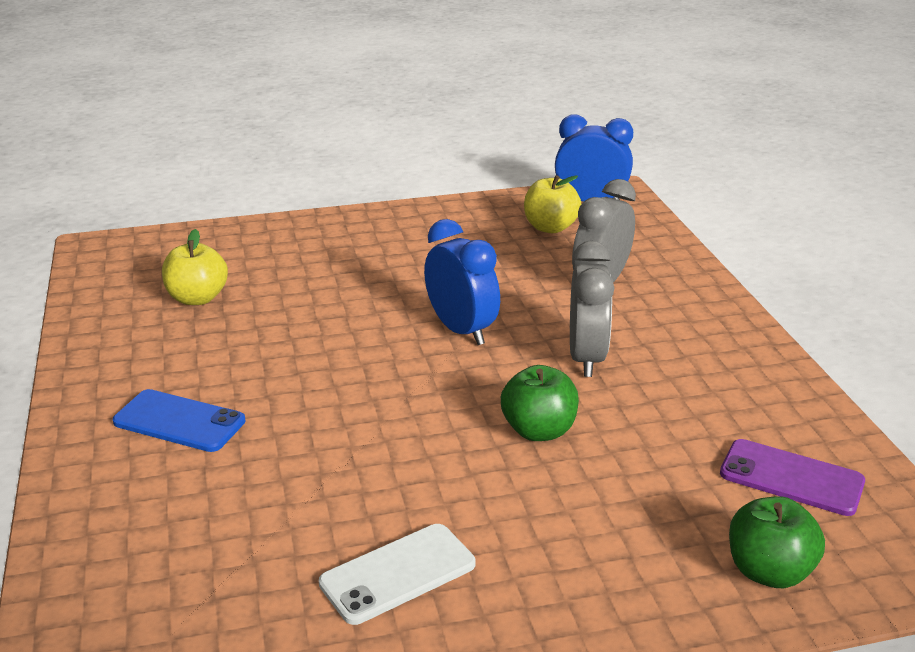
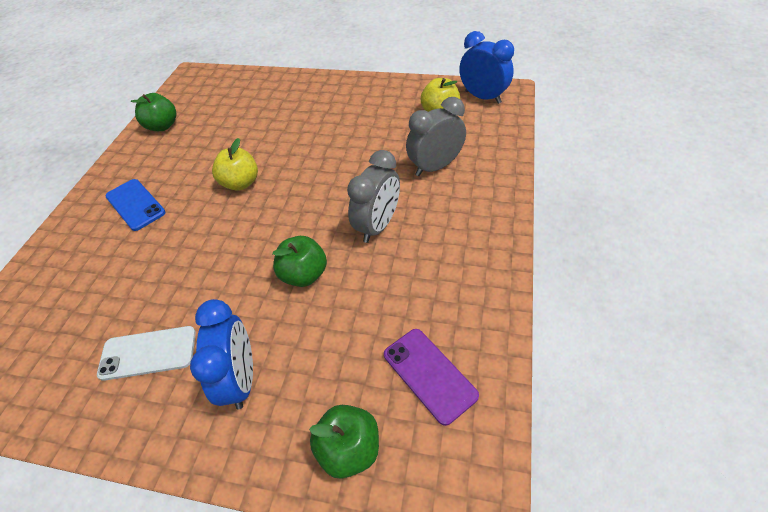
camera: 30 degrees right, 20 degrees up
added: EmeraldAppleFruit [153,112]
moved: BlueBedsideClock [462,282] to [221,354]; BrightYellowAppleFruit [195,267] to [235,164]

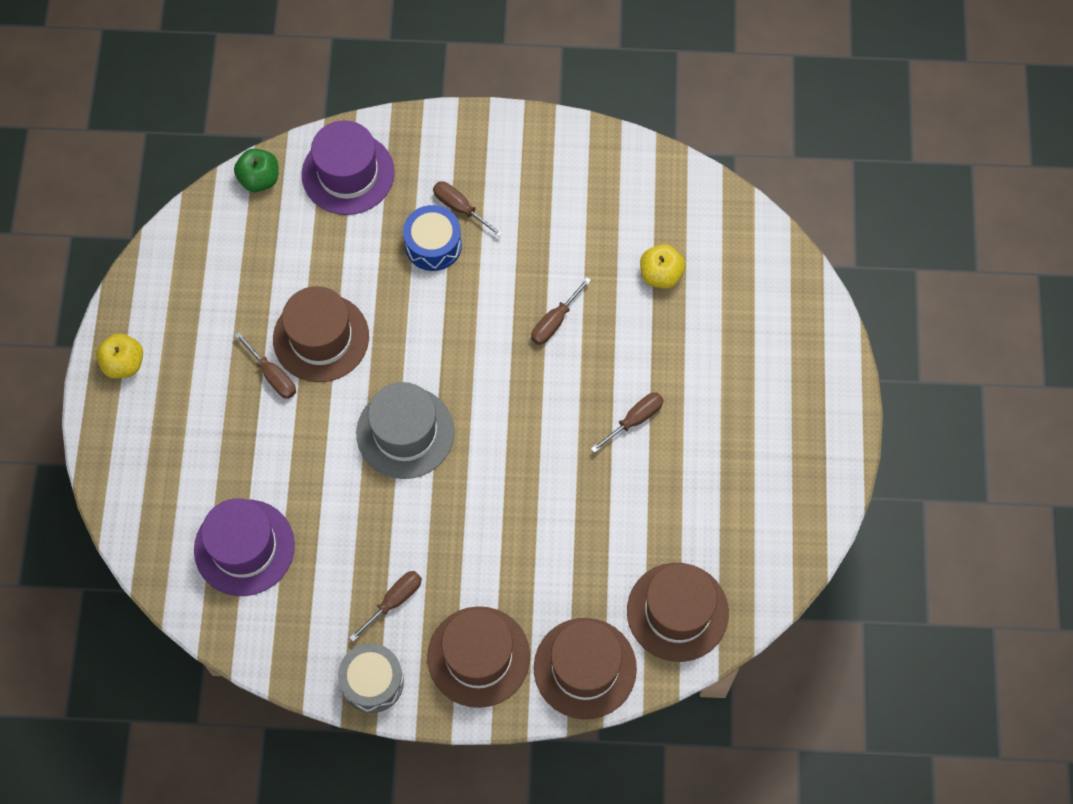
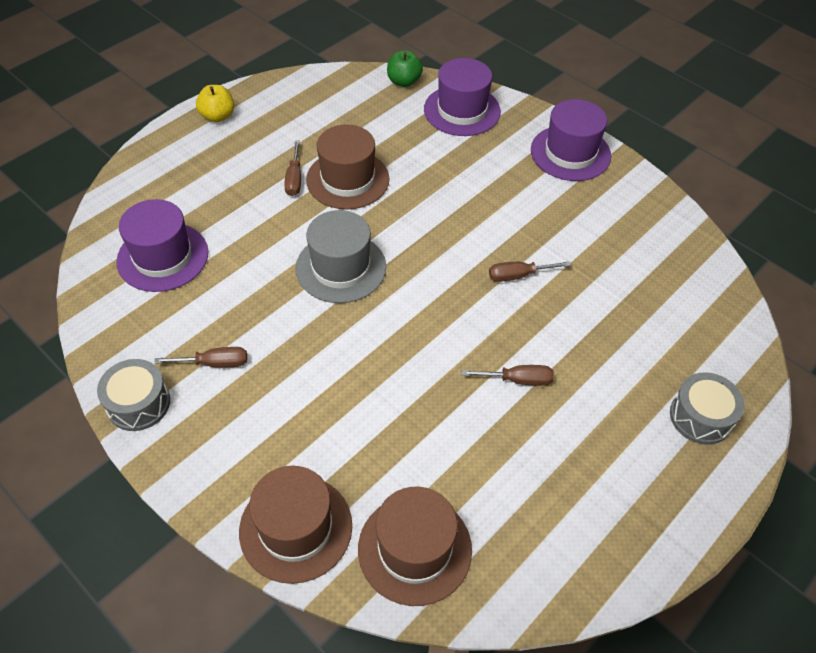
camera: 40 degrees right, 15 degrees down
removed: BrownScrewdriver [468,209]; BlueToyDrum [432,238]; BrightYellowAppleFruit [663,266]; BrownTopHat [478,657]
added: PurpleTopHat [571,140]; AshGreyToyDrum [707,408]

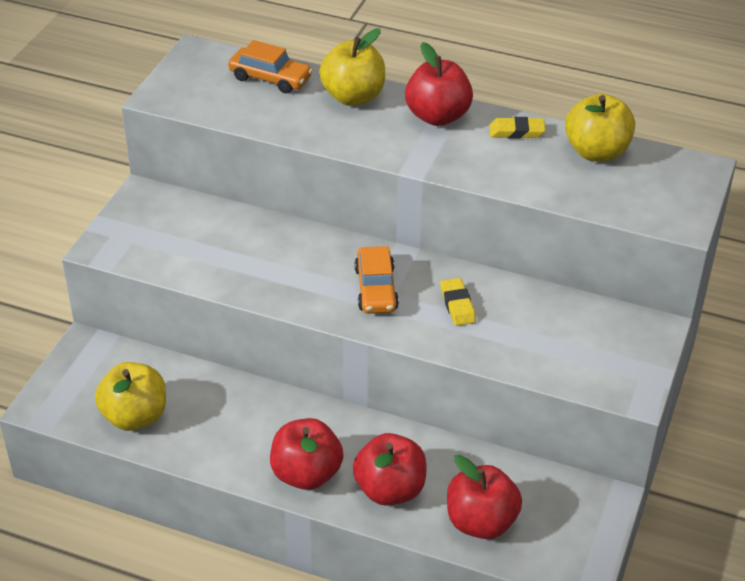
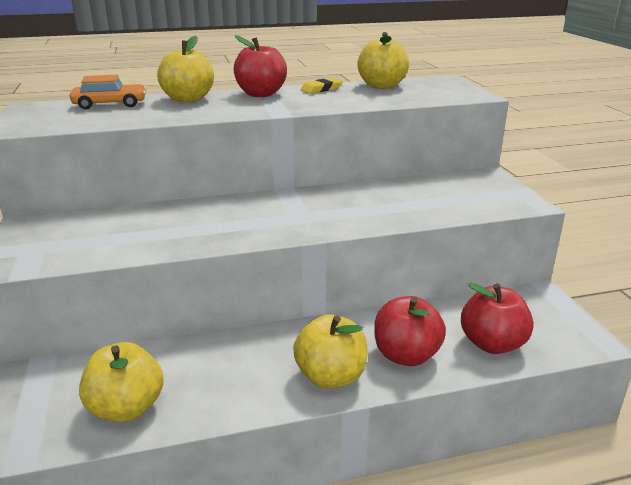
camera: 35 degrees left, 15 degrees down
removed: OrangeAutomobile [376,280]; BrightYellowPencilEraser [458,302]
recoloured: ScarletAppleFruit [306,454] to BrightYellowAppleFruit [330,351]

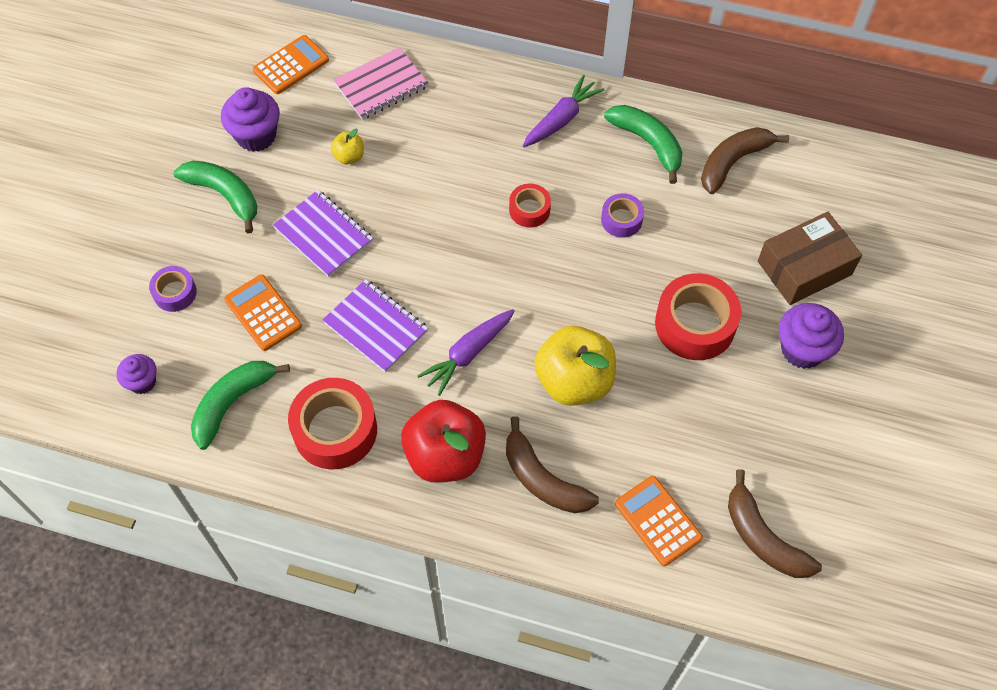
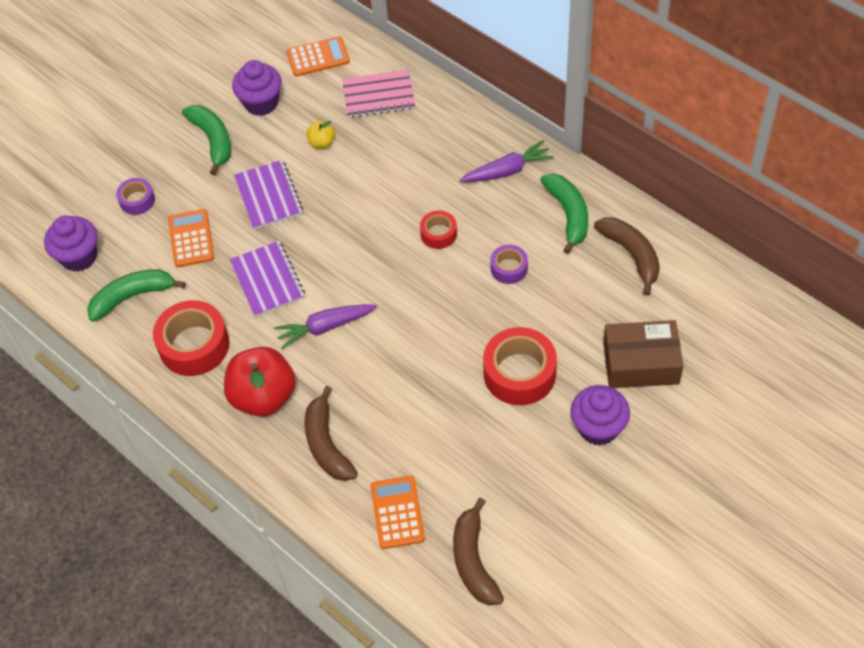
camera: 30 degrees right, 5 degrees down
removed: BrightYellowAppleFruit [575,366]
turned: BrownBanana [745,160] = [627,256] 75 degrees clockwise
resized: PurpleCupcake [137,374] = [70,244] x1.64

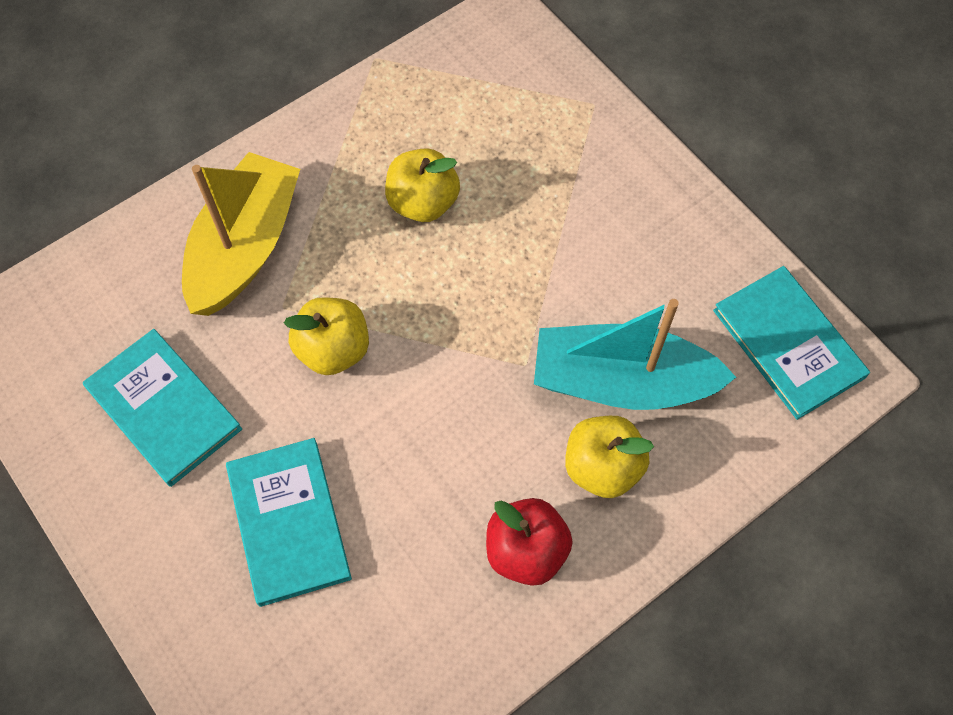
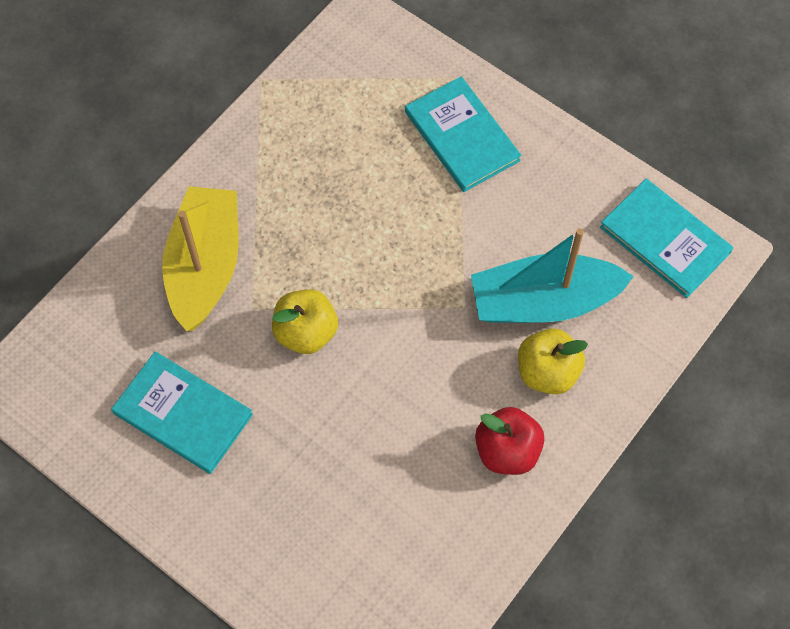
camera: 15 degrees left, 0 degrees up
removed: BrightYellowAppleFruit [422,185]
moved: TealBook [289,522] to [463,134]

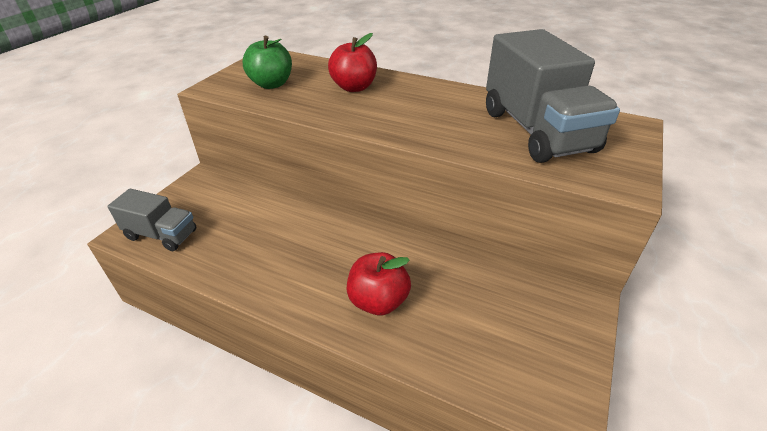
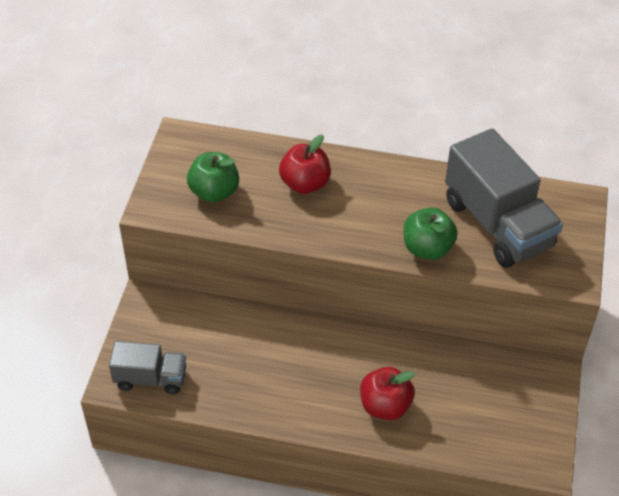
camera: 15 degrees left, 10 degrees up
added: EmeraldAppleFruit [431,233]

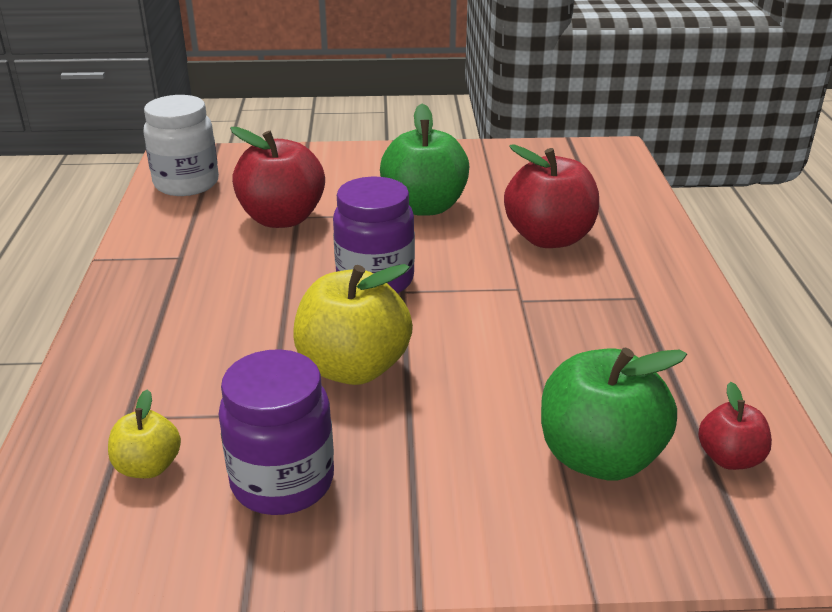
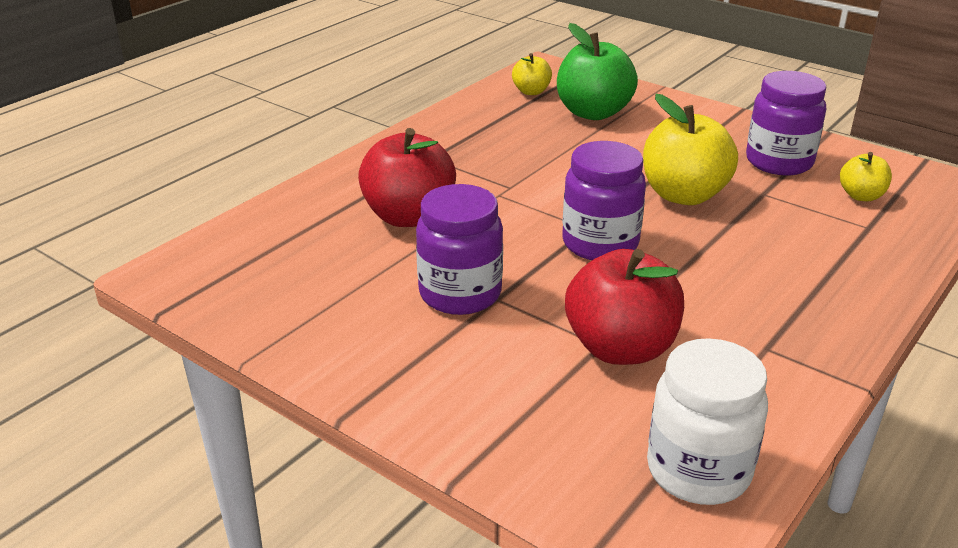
camera: 140 degrees left, 0 degrees up
replaced: EmeraldAppleFruit [424,160] to PurpleJamJar [459,249]
recoloured: ScarletAppleFruit [735,426] to BrightYellowAppleFruit [532,74]

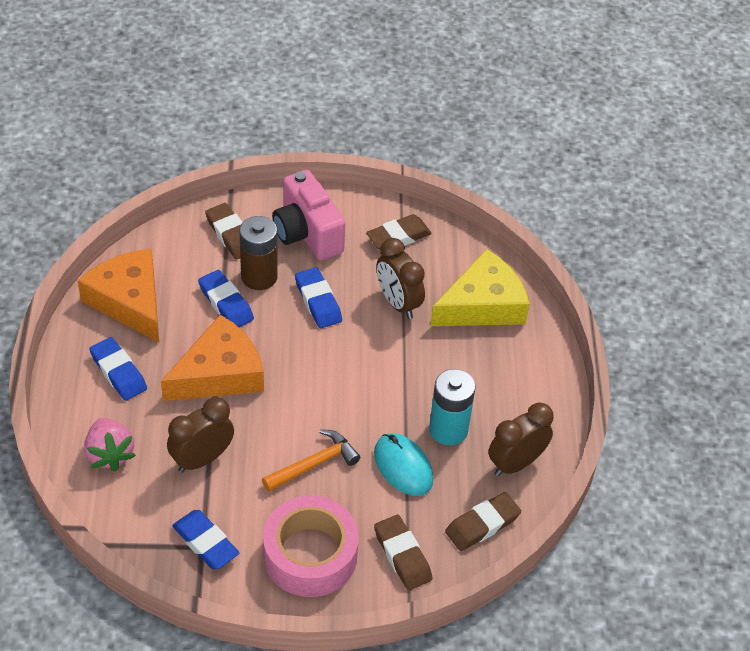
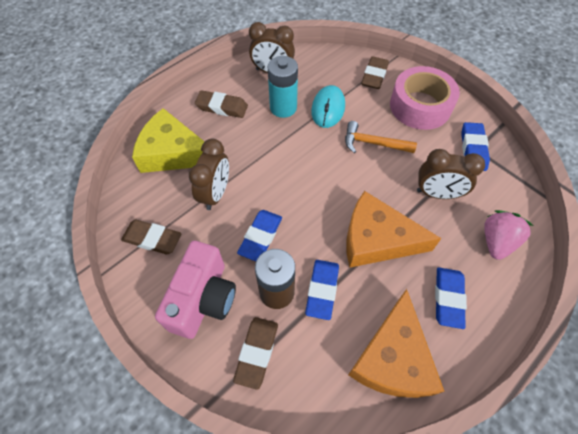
camera: 130 degrees left, 10 degrees up
moved: BrownPencilEraser [483,521] to [221,104]

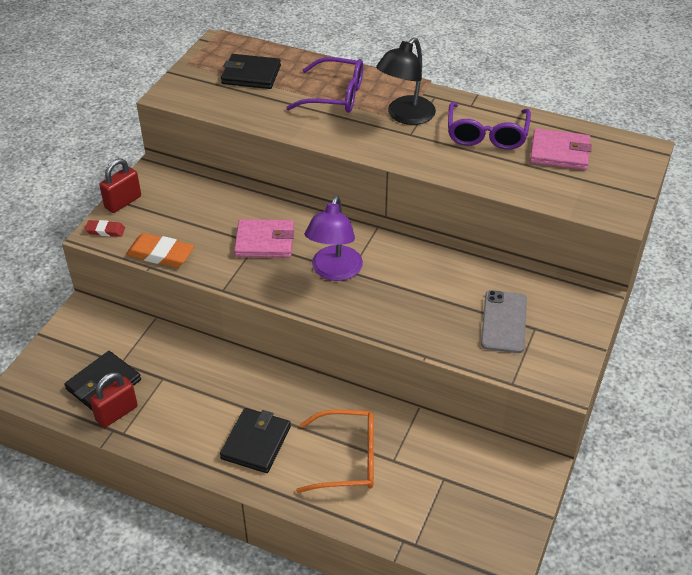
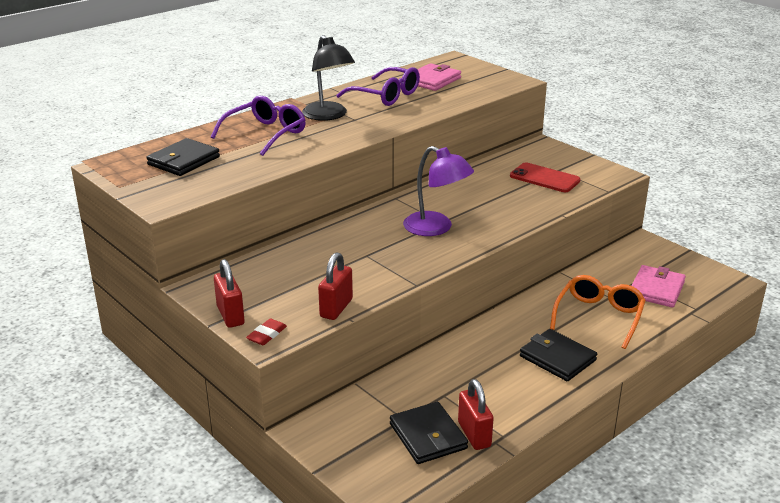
camera: 65 degrees left, 15 degrees down
moved: RosePinkBillfold [264,238] to [658,286]
replaced: OrangePencilEraser [160,250] to ScarletSmallLock [335,286]
recoloured: AshGreyPhone [504,321] to ScarletPhone [545,177]

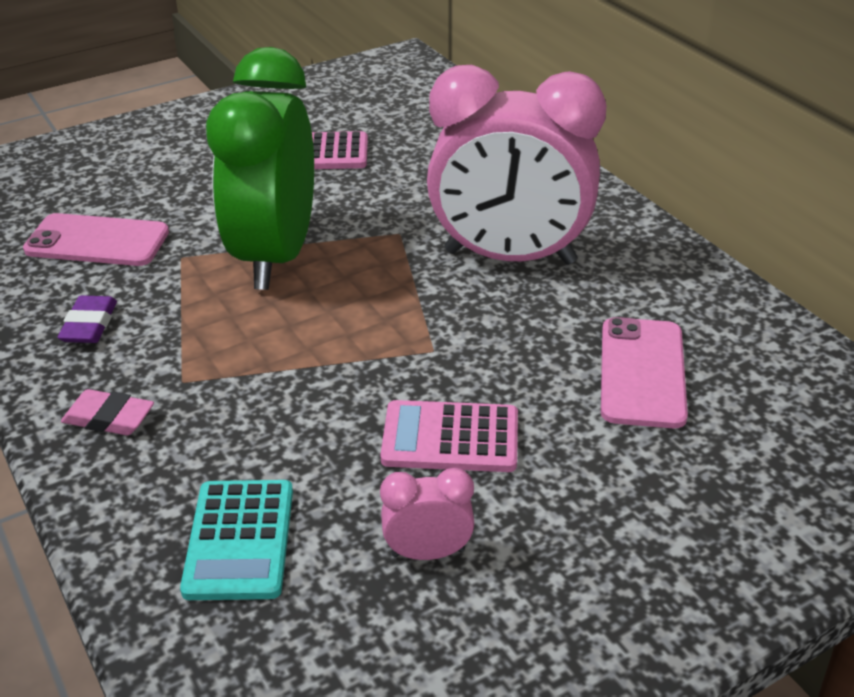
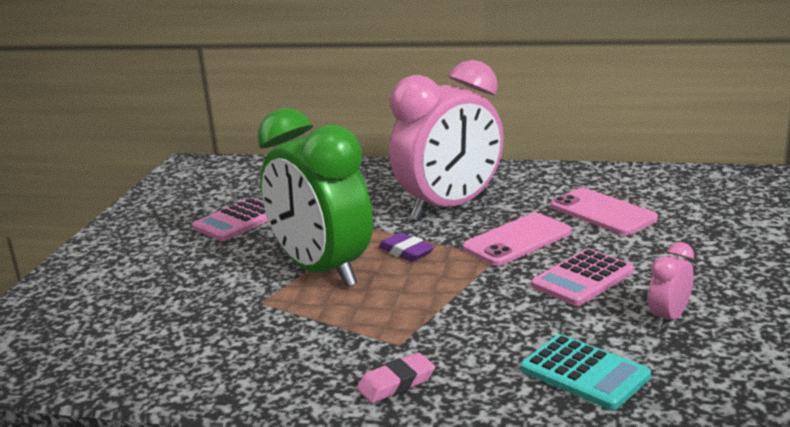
camera: 45 degrees left, 15 degrees down
moved: RosePinkPhone [96,239] to [517,239]; PurplePencilEraser [87,319] to [406,247]

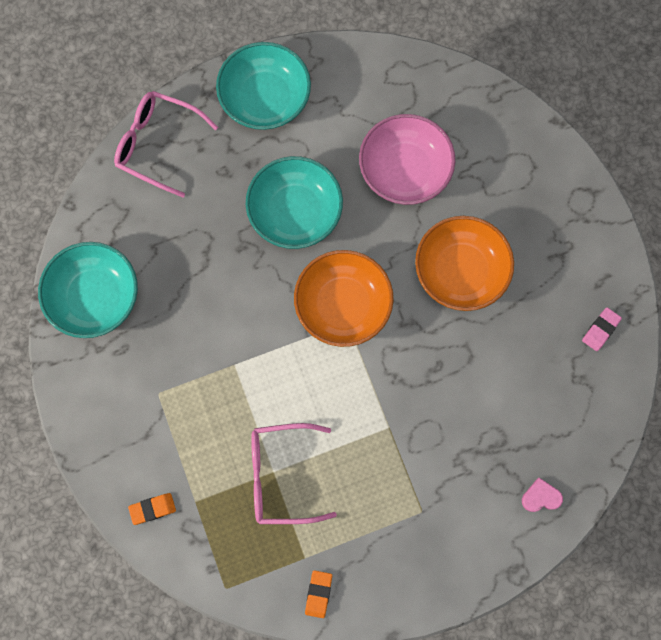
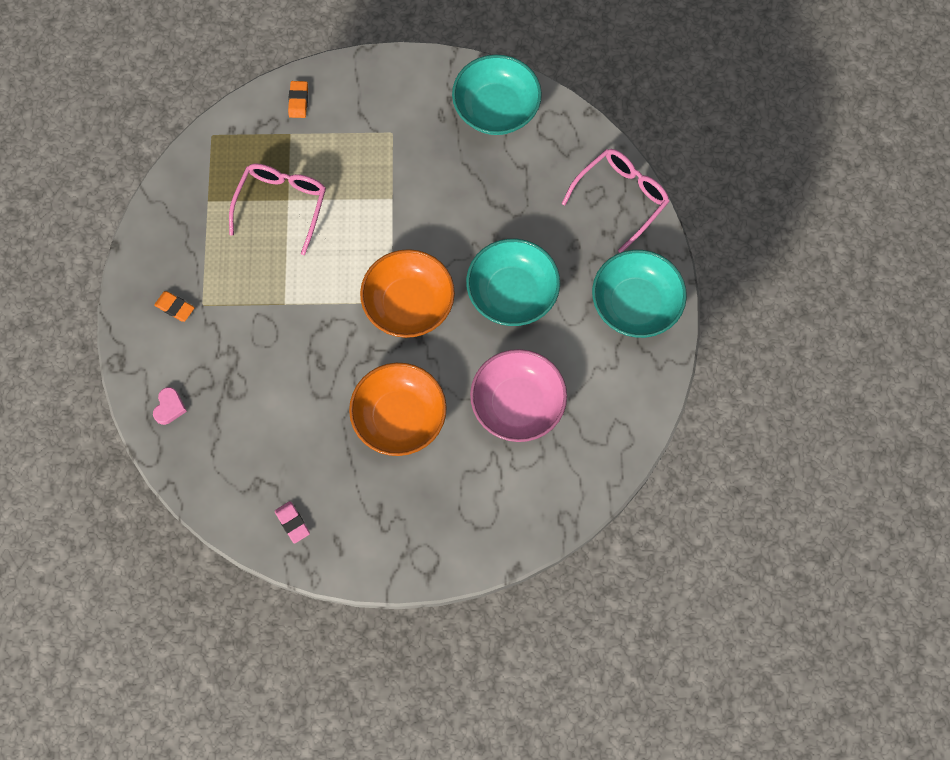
camera: 110 degrees right, 5 degrees down
moved: OrangePencilEraser [318,594] to [174,306]

